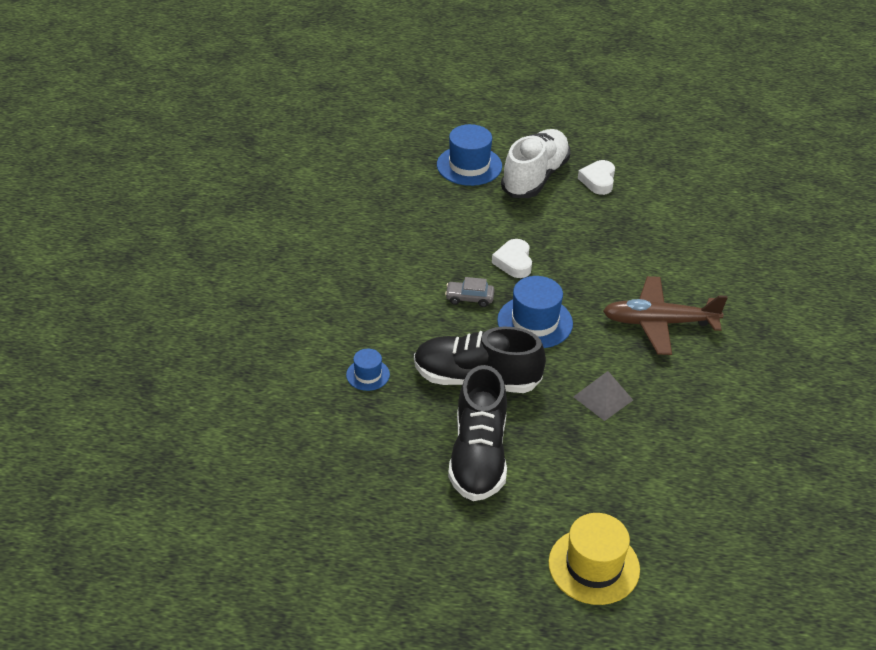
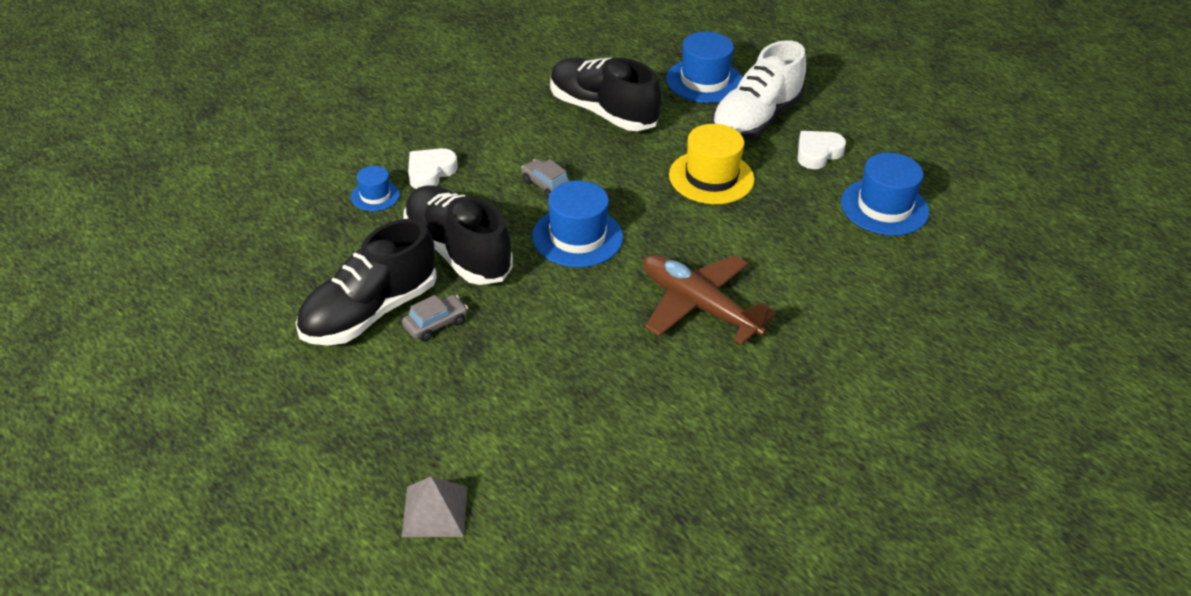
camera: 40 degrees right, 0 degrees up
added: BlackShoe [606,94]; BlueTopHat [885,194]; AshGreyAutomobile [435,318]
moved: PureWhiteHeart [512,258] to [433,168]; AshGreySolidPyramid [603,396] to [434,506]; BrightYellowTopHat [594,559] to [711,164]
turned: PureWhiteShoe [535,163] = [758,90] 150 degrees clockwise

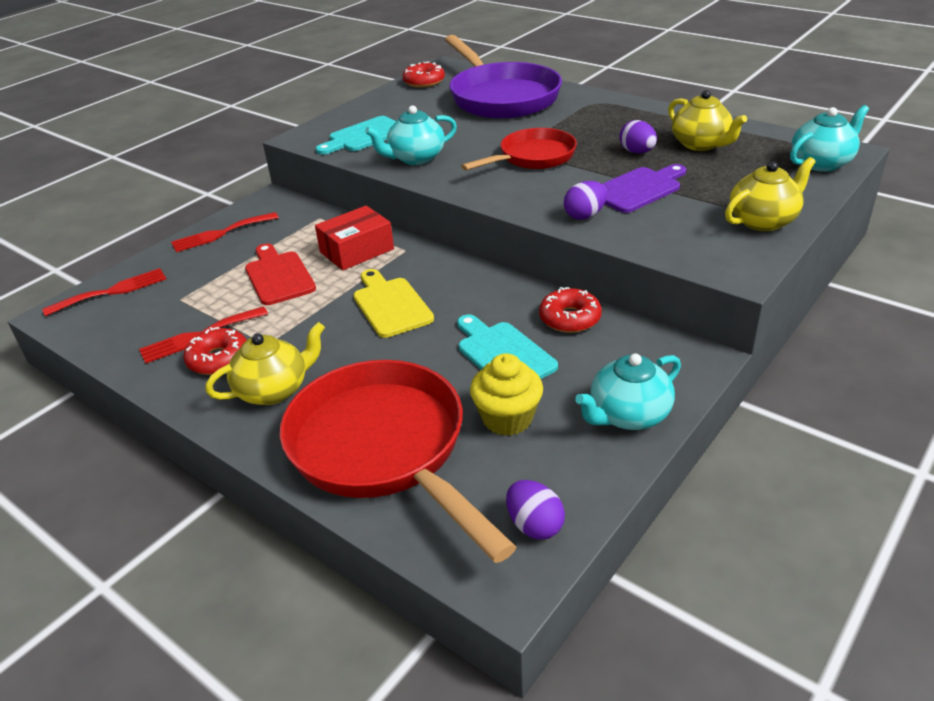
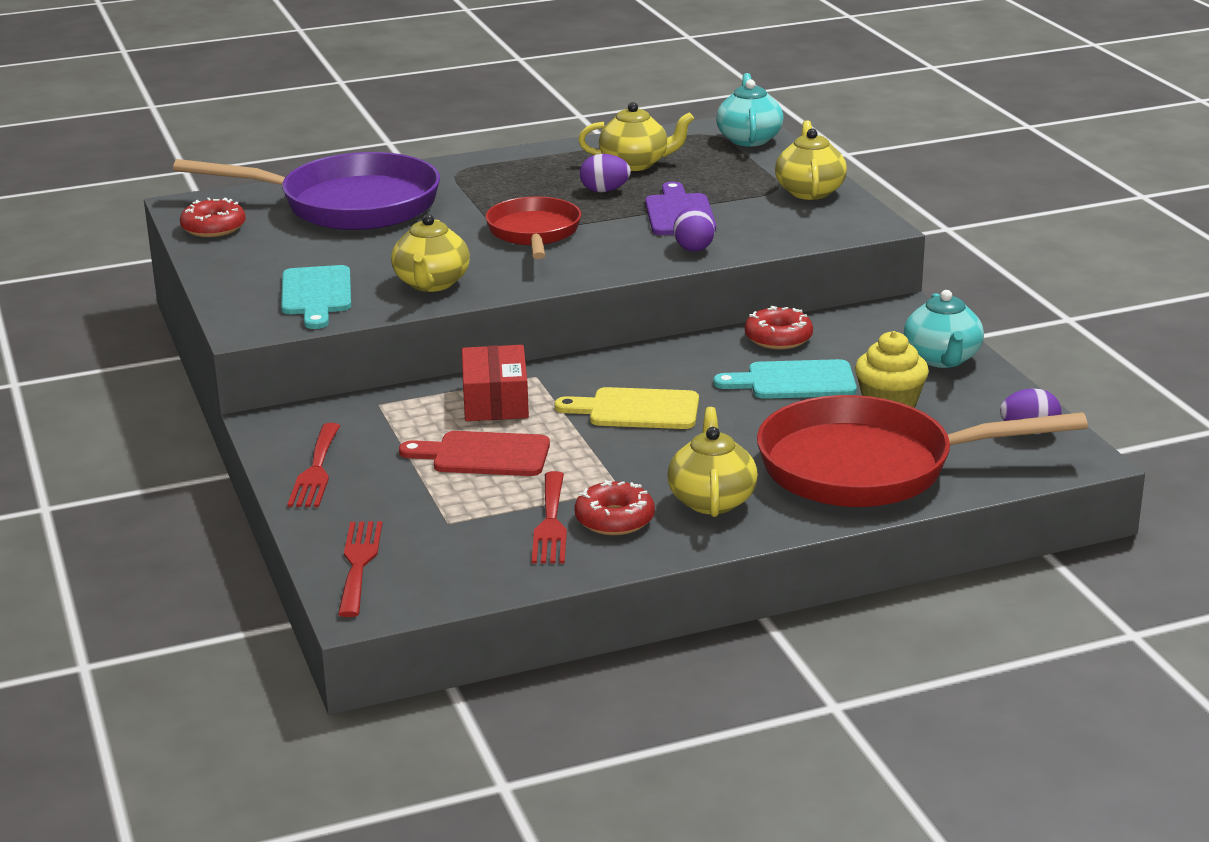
camera: 60 degrees left, 10 degrees down
recoloured: TealTeapot [411,135] to BrightYellowTeapot [430,253]

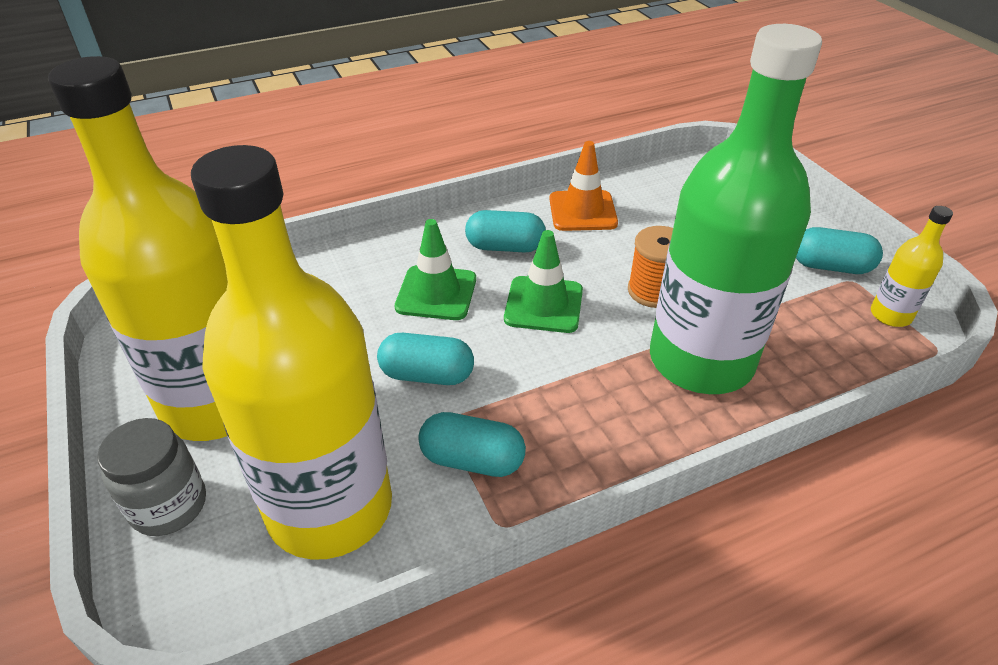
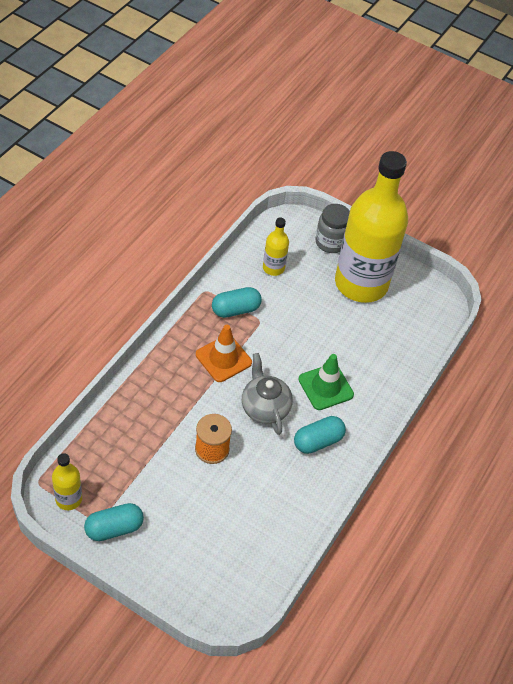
camera: 140 degrees right, 10 degrees up
removed: EmeraldFlask [736,209]; TealPillShape [425,359]
moved: OrangeSafetyCone [583,186] to [224,353]
replaced: EmeraldSafetyCone [543,281] to AshGreyTeapot [267,394]
resized: BrightYellowFlask [291,352] = [276,246] x0.41

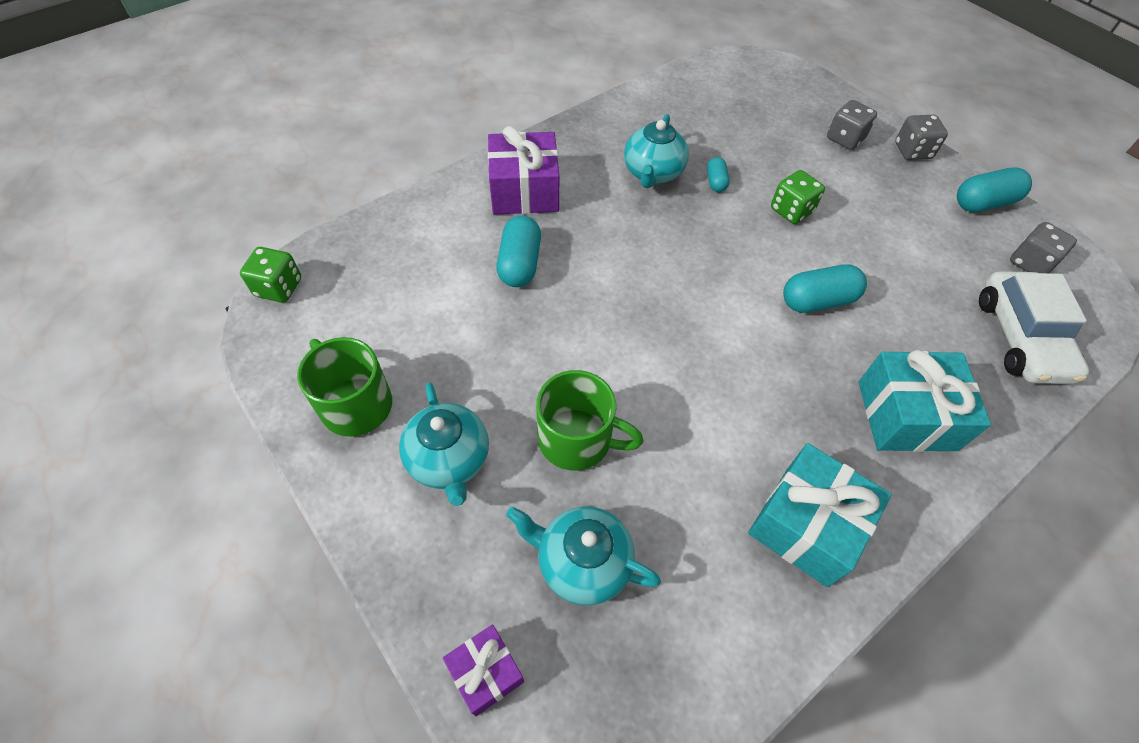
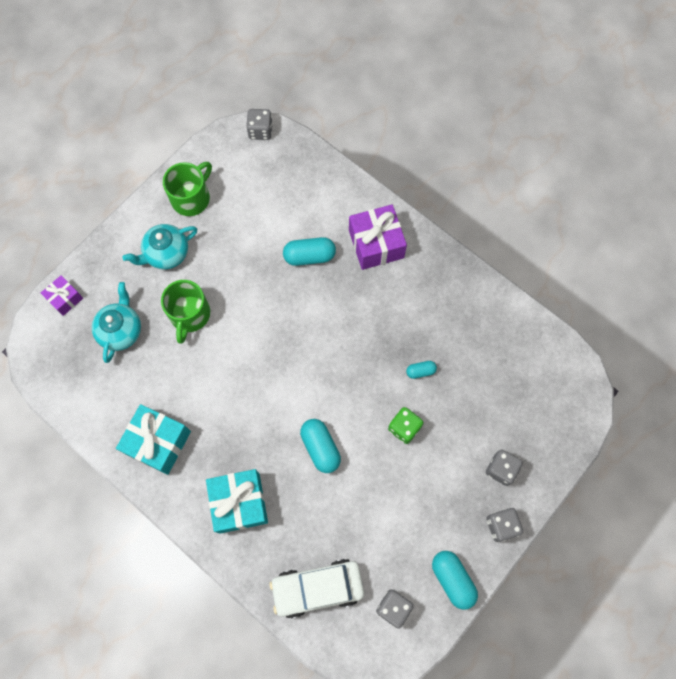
camera: 80 degrees right, 15 degrees up
removed: TealTeapot [656,151]
recoloured: EmeraldGameDie [270,274] to AshGreyGameDie [259,124]

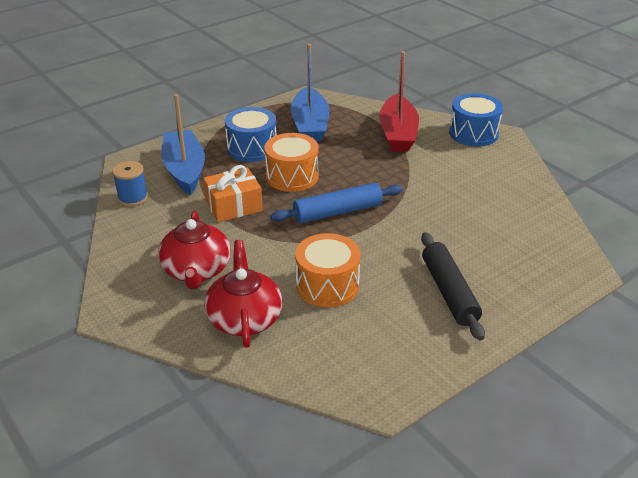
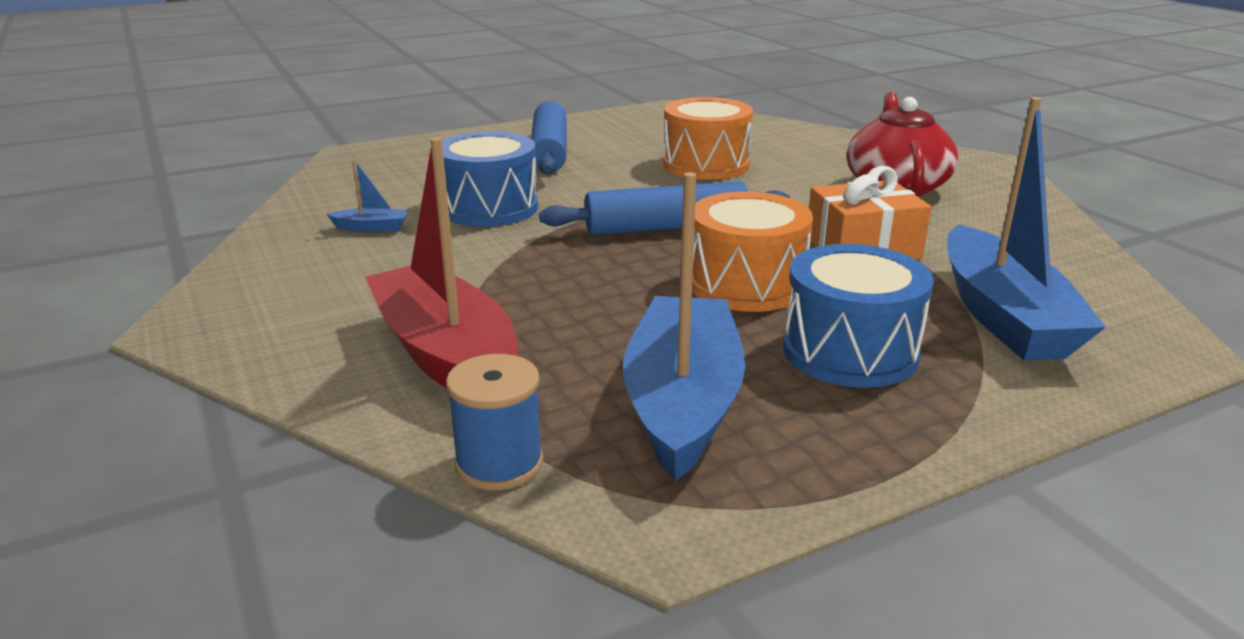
camera: 170 degrees left, 10 degrees down
removed: ScarletTeapot [243,294]
added: BlueSailboat [368,196]
moved: BlueToyDrum [476,120] to [490,179]; BlueSpool [130,183] to [495,422]
recoloured: BlackRollingPin [453,286] to BlueRollingPin [549,137]
turned: ScarletSailboat [399,101] = [441,262] 45 degrees counterclockwise

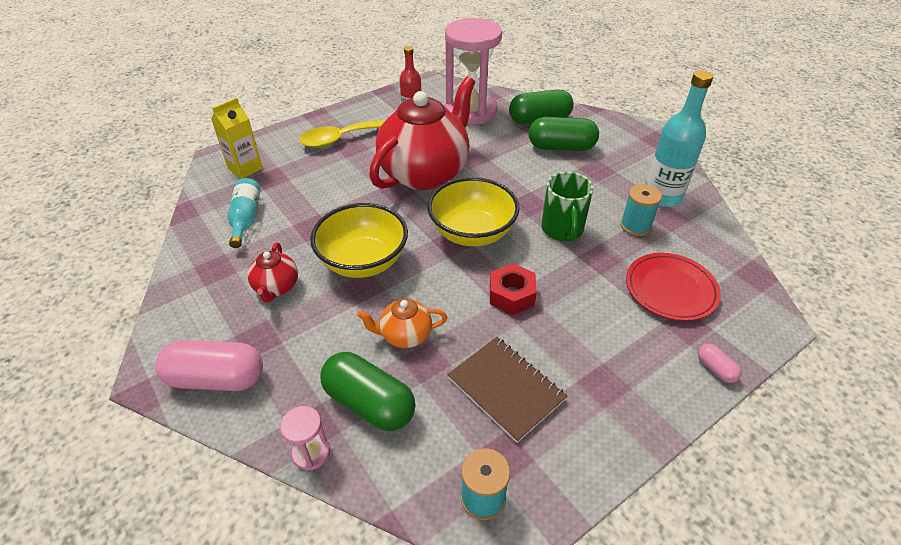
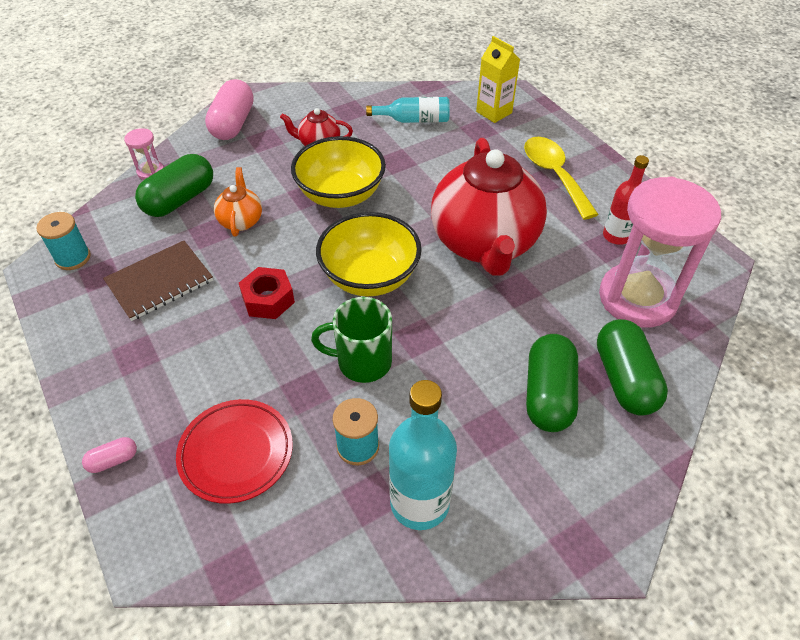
camera: 95 degrees right, 5 degrees up
turned: ScarletTeapot [422,133] = [489,207] 45 degrees clockwise

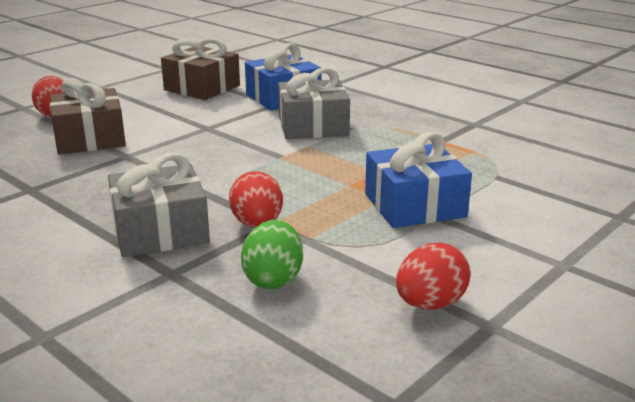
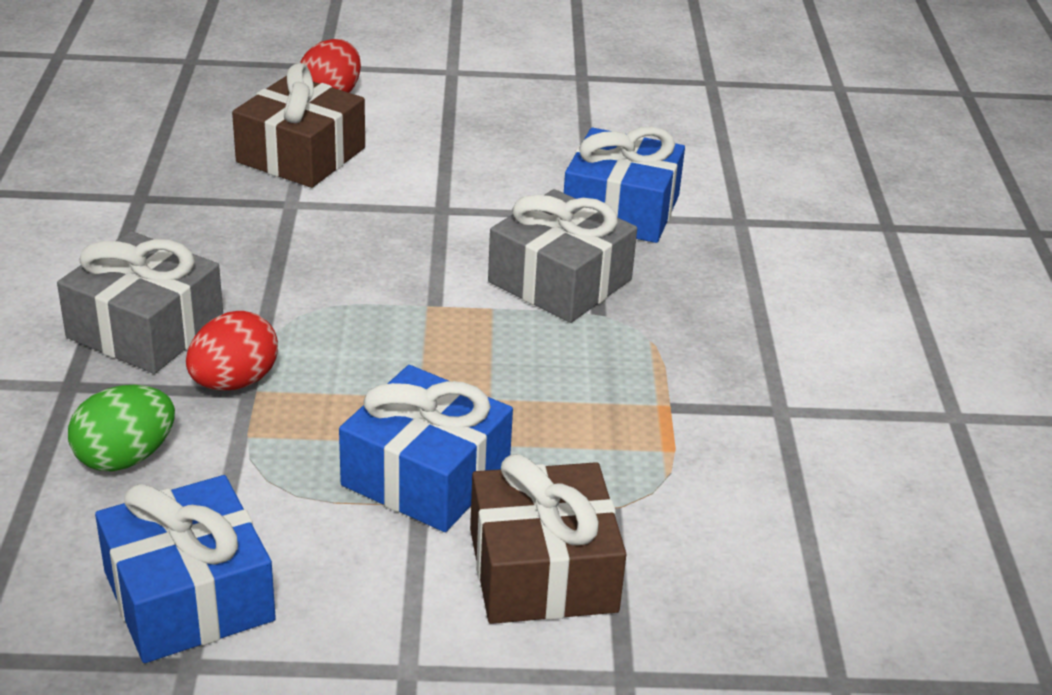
camera: 45 degrees right, 10 degrees up
moved: BrownWrappedGift [200,69] to [548,539]
replaced: ScarletEggShape [433,276] to BlueWrappedGift [185,569]

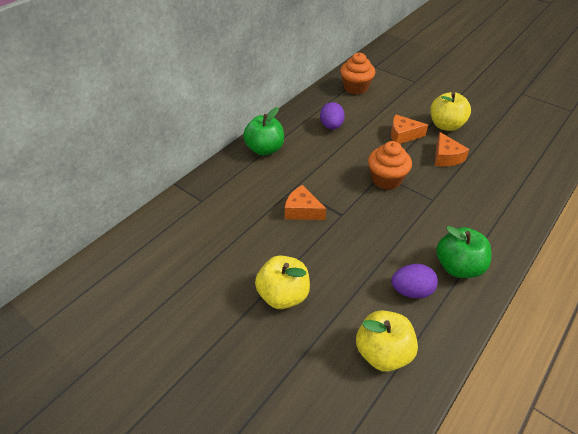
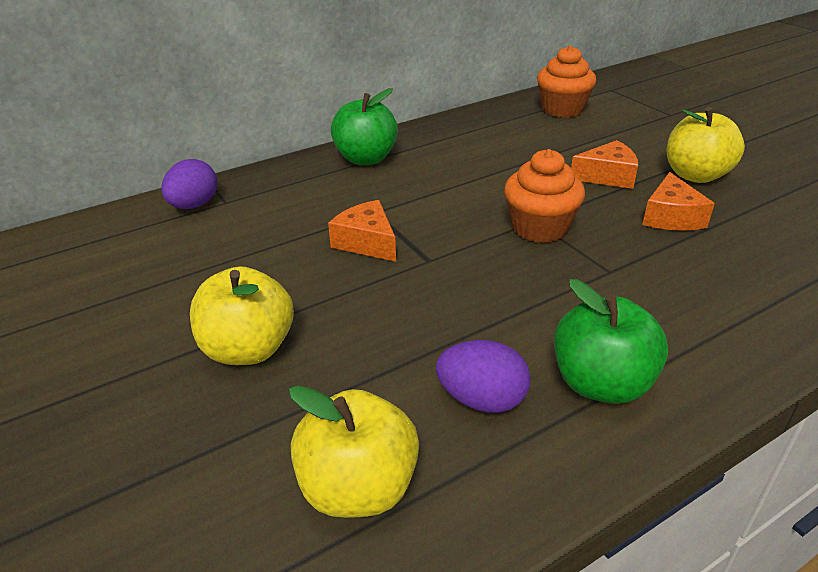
camera: 20 degrees right, 10 degrees down
moved: PurpleEggShape [332,116] to [189,184]
turned: OrangePieceOfCheese [409,129] = [604,164] 150 degrees clockwise

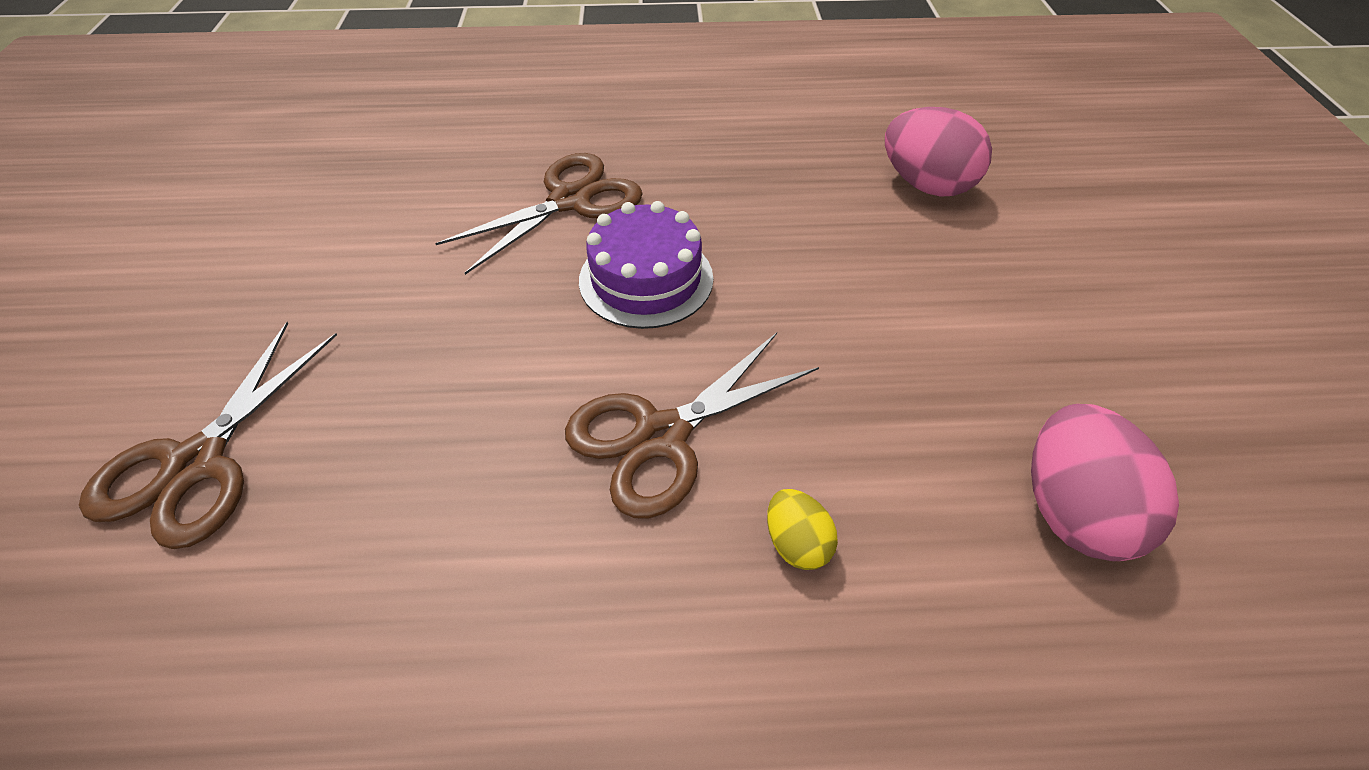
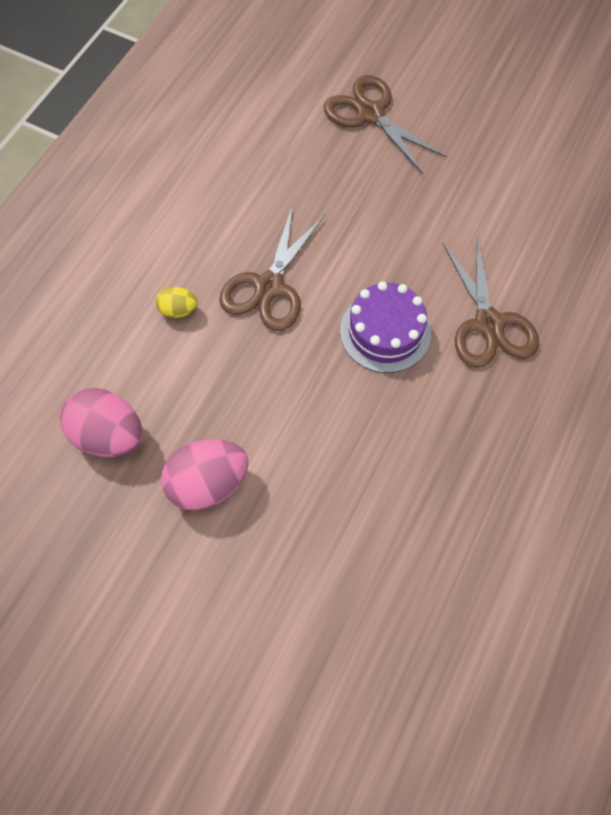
camera: 120 degrees right, 15 degrees up
moved: RosePinkEggShape [938,152] to [204,475]
turned: BrownScissors [692,426] = [272,268] 150 degrees counterclockwise

